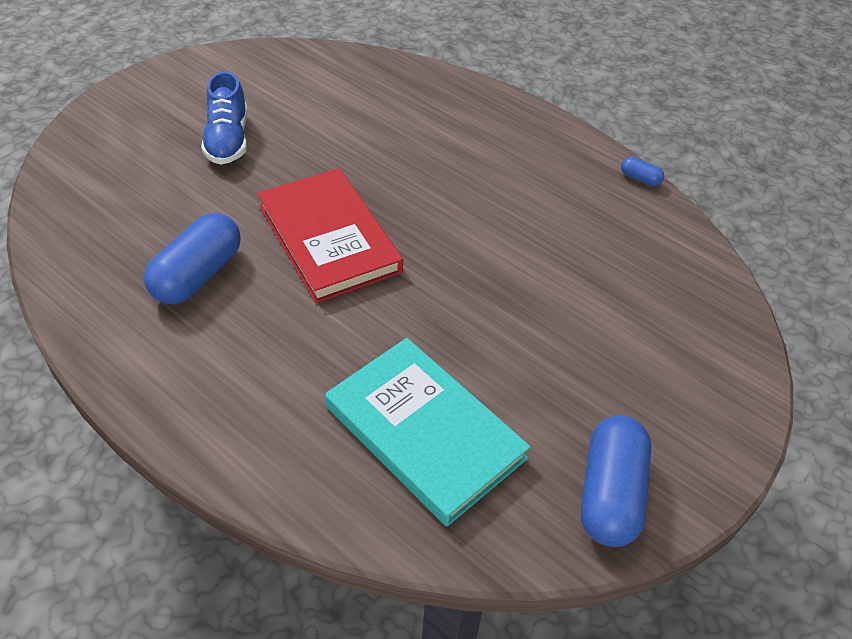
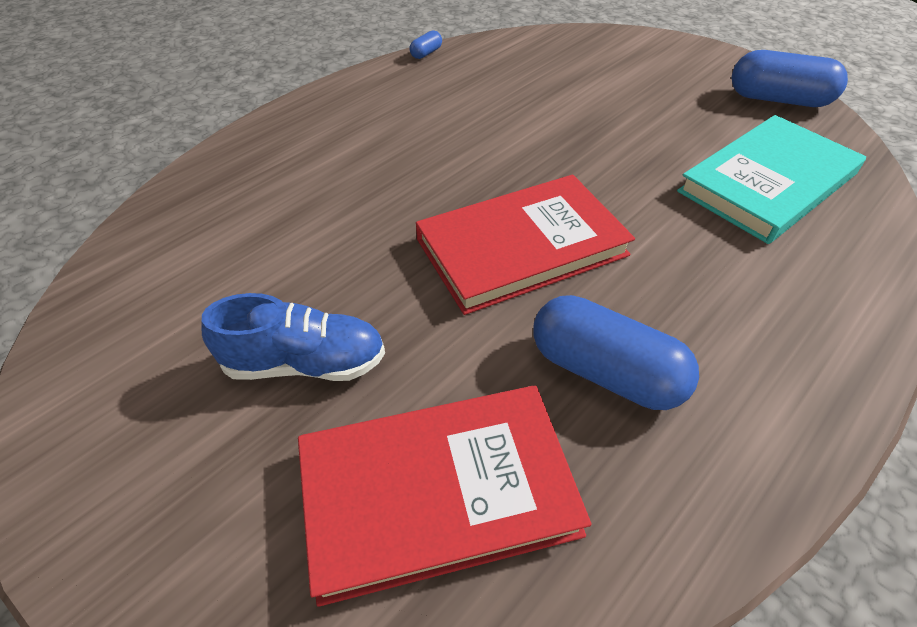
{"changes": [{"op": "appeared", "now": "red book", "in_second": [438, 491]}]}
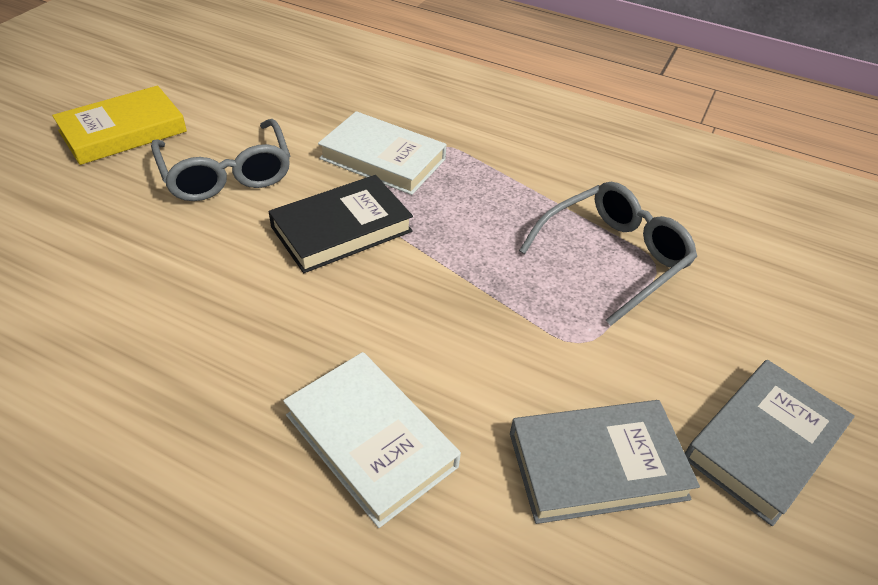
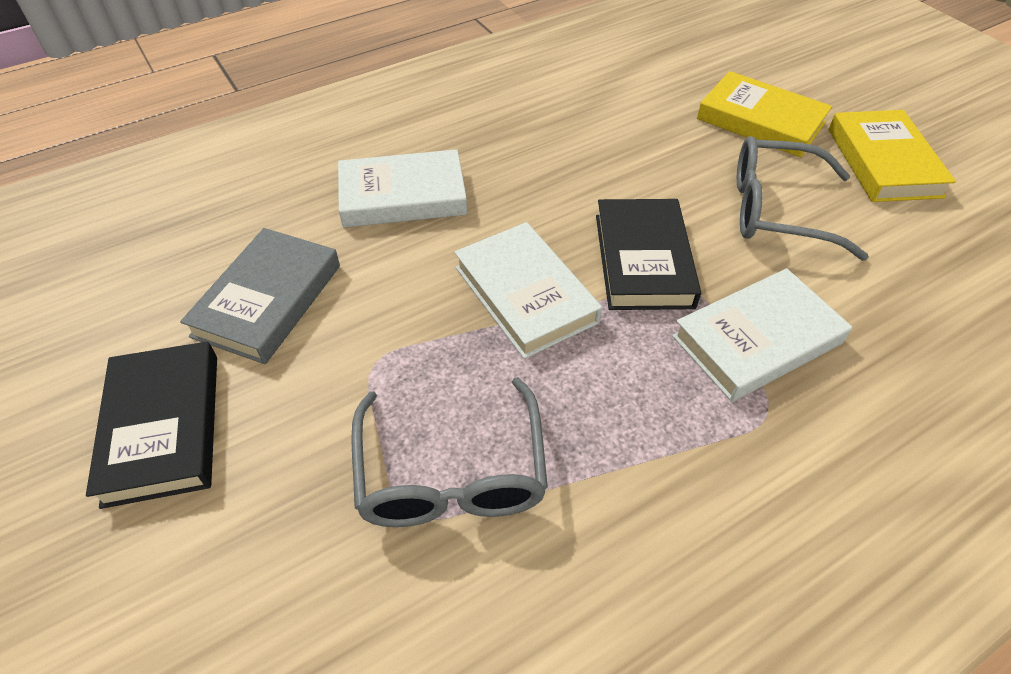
{"changes": [{"op": "colour", "was": "grey book", "now": "black book", "in_first": [764, 444], "in_second": [163, 427]}, {"op": "appeared", "now": "white book", "in_second": [525, 294]}, {"op": "appeared", "now": "yellow book", "in_second": [760, 121]}]}
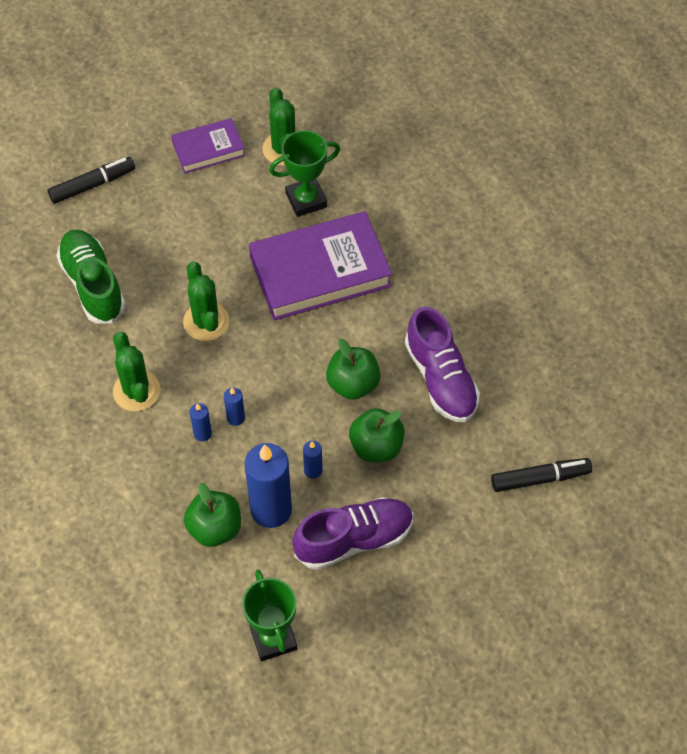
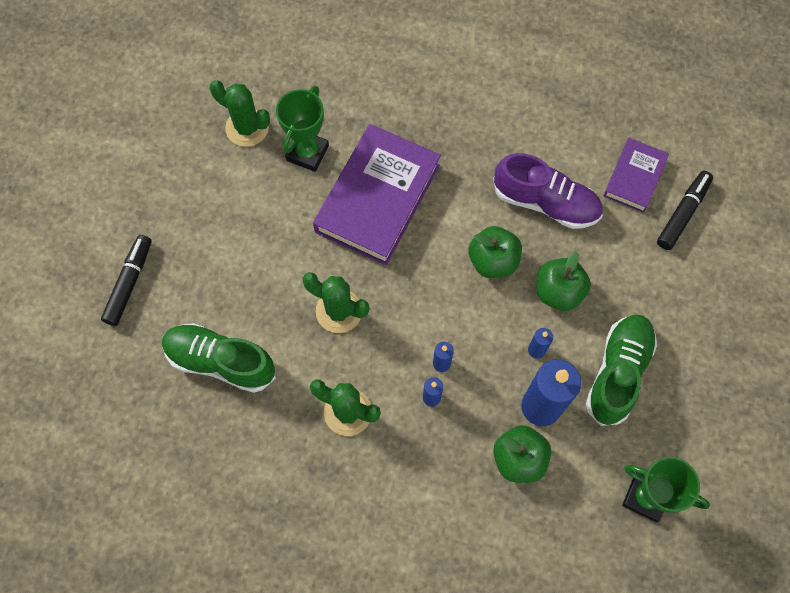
{"changes": [{"op": "colour", "was": "purple shoe", "now": "green shoe", "in_first": [354, 540], "in_second": [618, 373]}, {"op": "relocated", "was": "purple book", "in_first": [208, 149], "in_second": [634, 177]}]}
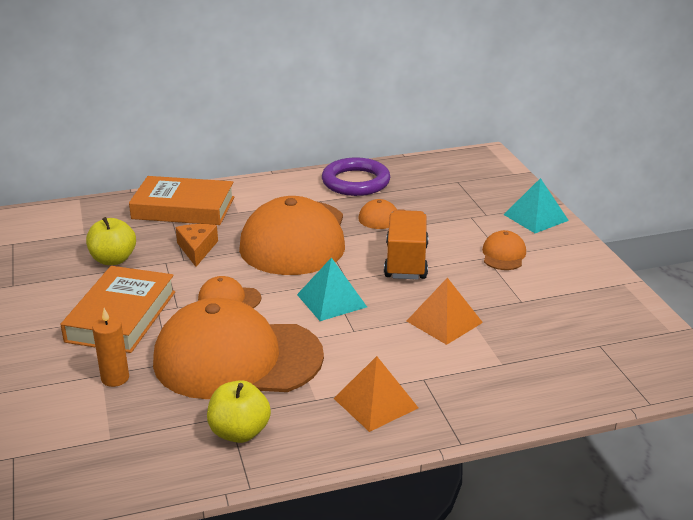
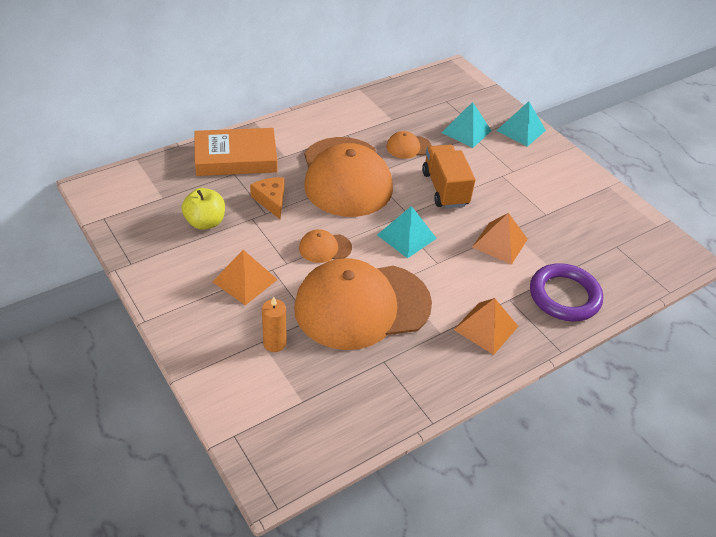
{"changes": [{"op": "exchanged", "was": "orange book", "now": "orange pyramid", "in_first": [121, 316], "in_second": [245, 280]}, {"op": "appeared", "now": "turquoise pyramid", "in_second": [466, 131]}, {"op": "relocated", "was": "purple ring", "in_first": [356, 182], "in_second": [564, 296]}, {"op": "missing", "was": "yellow apple", "in_first": [239, 432]}, {"op": "missing", "was": "orange cap", "in_first": [503, 254]}]}
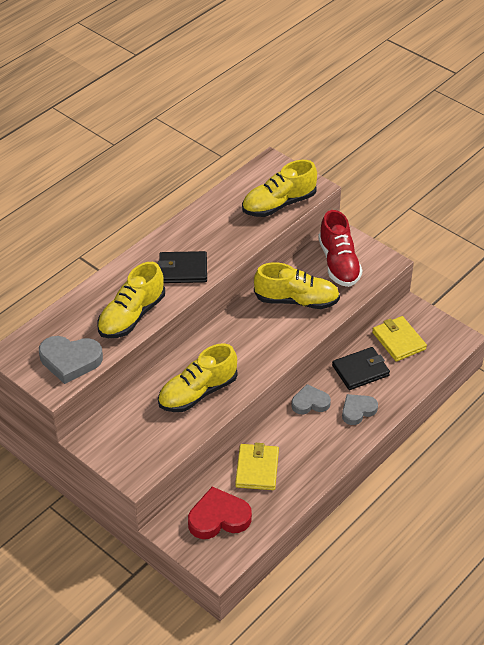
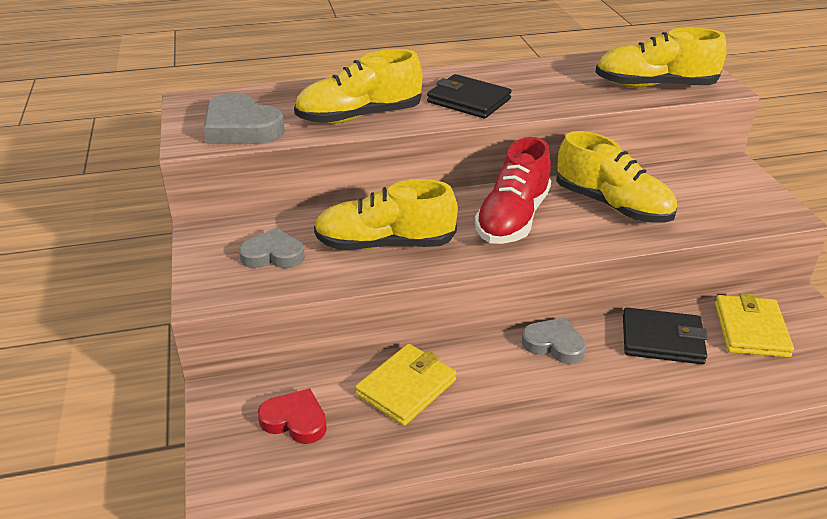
{"changes": [{"op": "relocated", "was": "grey heart", "in_first": [358, 410], "in_second": [273, 255]}, {"op": "size", "was": "red heart", "in_first": [218, 518], "in_second": [295, 420], "ratio": 0.66}, {"op": "relocated", "was": "red shoe", "in_first": [339, 263], "in_second": [513, 218]}]}
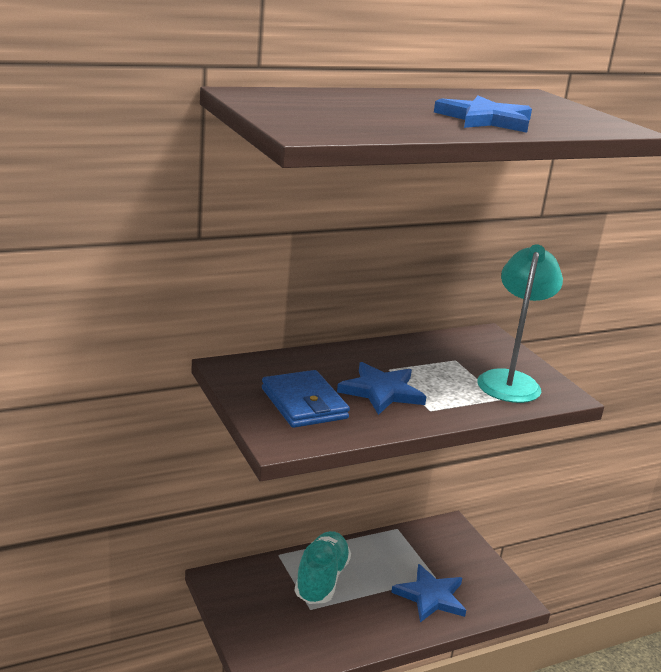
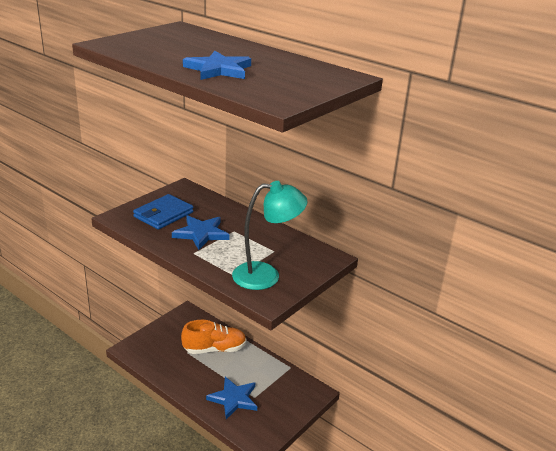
{"changes": [{"op": "colour", "was": "turquoise shoe", "now": "orange shoe", "in_first": [321, 579], "in_second": [214, 349]}]}
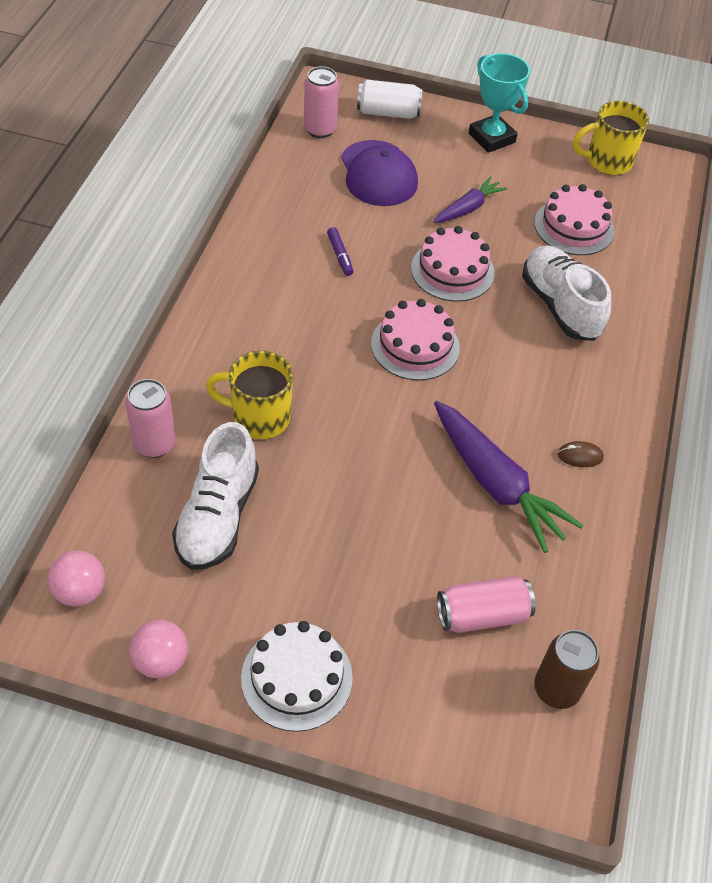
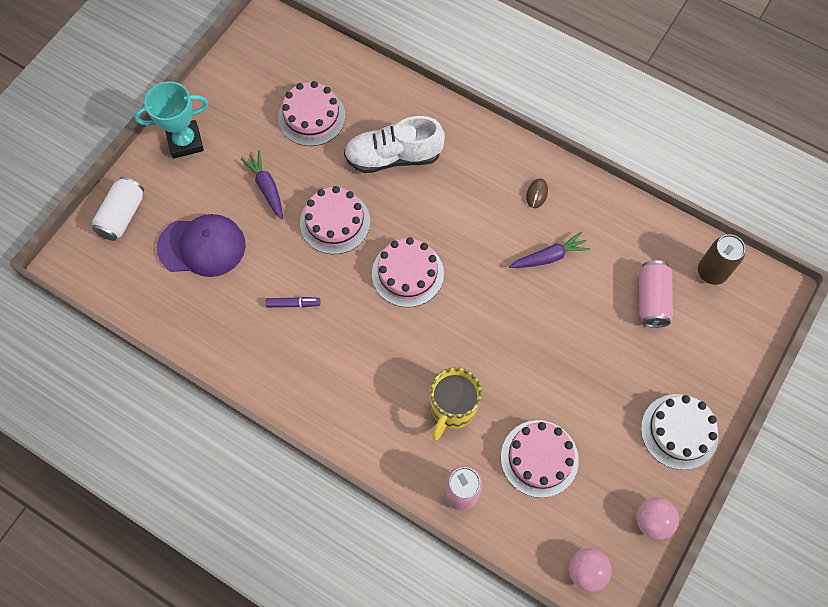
{"changes": [{"op": "exchanged", "was": "white shoe", "now": "pink cake", "in_first": [218, 516], "in_second": [539, 458]}, {"op": "size", "was": "purple carrot", "in_first": [496, 484], "in_second": [549, 257], "ratio": 0.57}, {"op": "missing", "was": "pink can", "in_first": [320, 130]}, {"op": "missing", "was": "yellow mug", "in_first": [607, 162]}]}
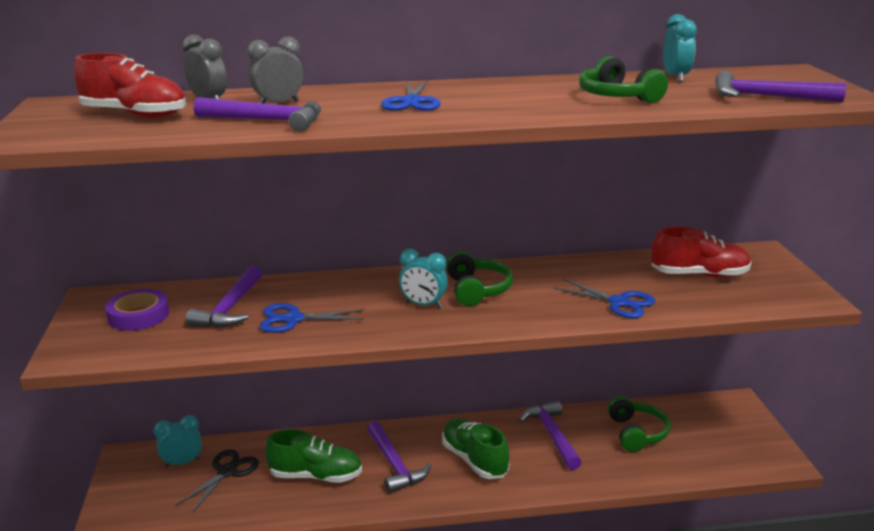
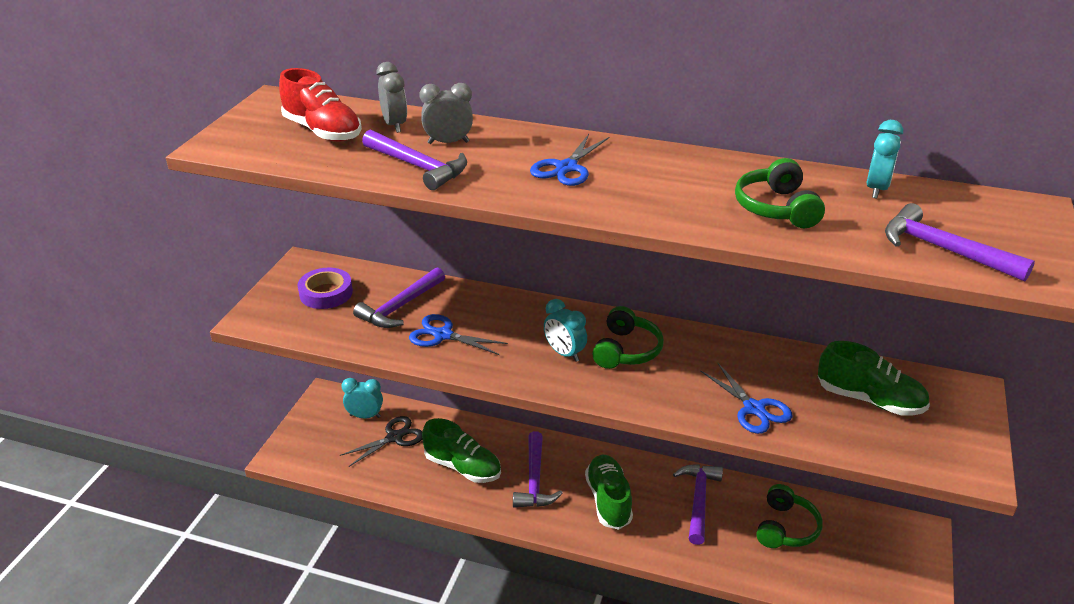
{"changes": [{"op": "colour", "was": "red shoe", "now": "green shoe", "in_first": [699, 275], "in_second": [869, 400]}]}
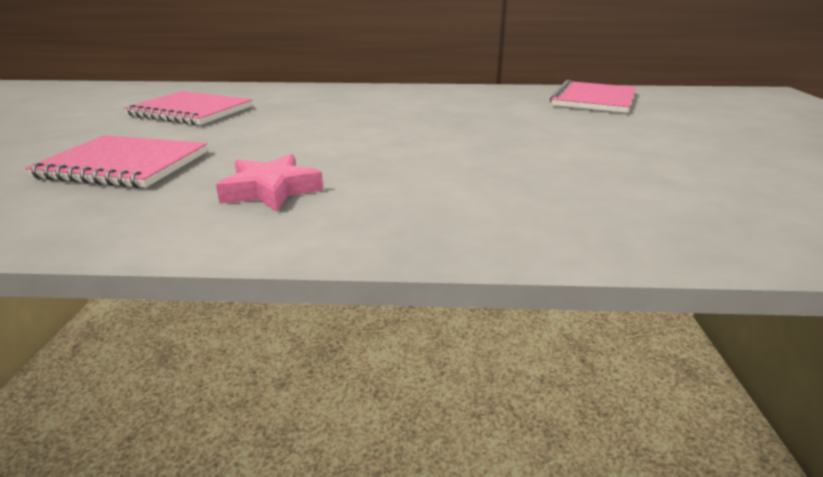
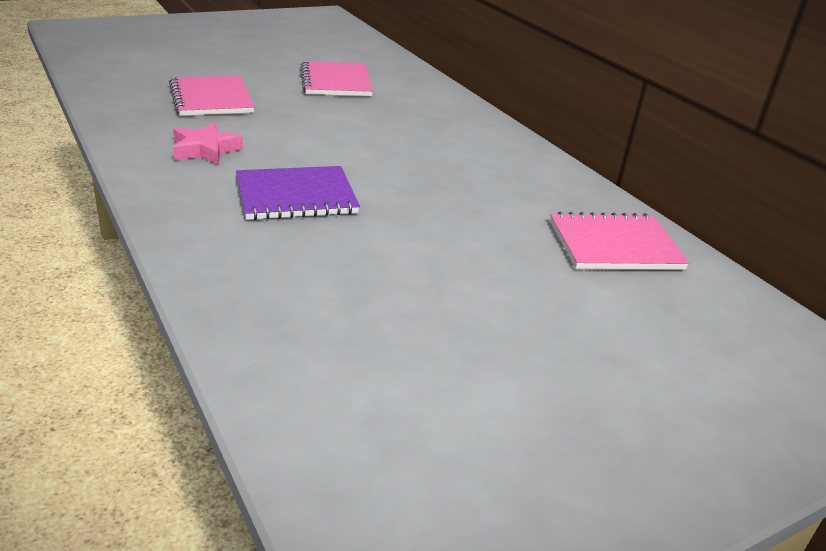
{"changes": [{"op": "appeared", "now": "purple notebook", "in_second": [296, 196]}]}
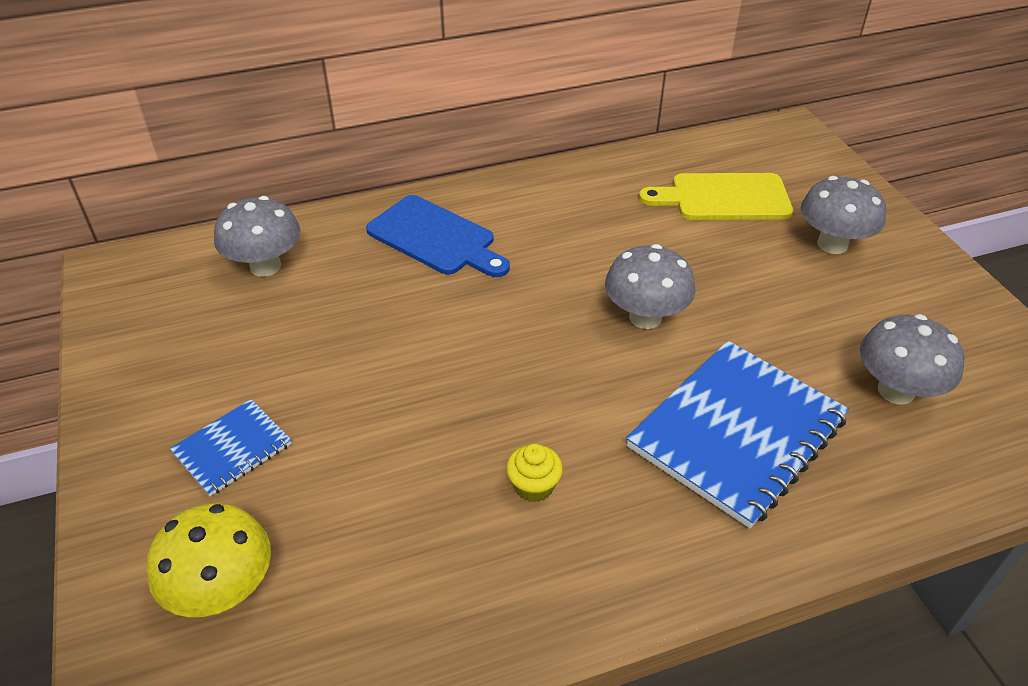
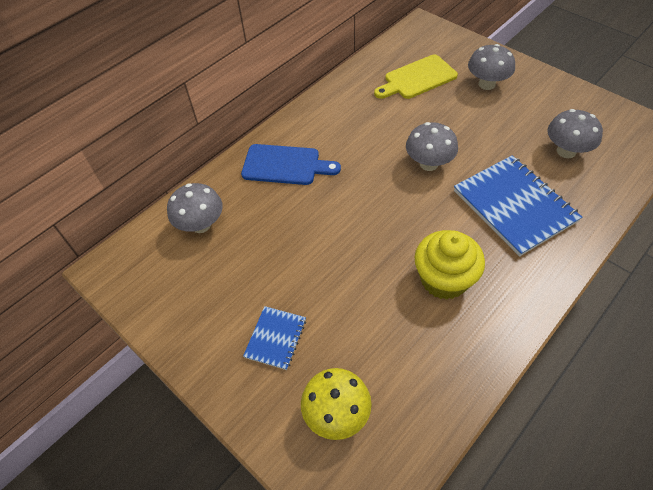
{"changes": [{"op": "size", "was": "yellow cupcake", "in_first": [533, 486], "in_second": [444, 279], "ratio": 2.13}, {"op": "spun", "was": "blue notebook", "in_first": [737, 433], "in_second": [514, 206], "clockwise": -45}]}
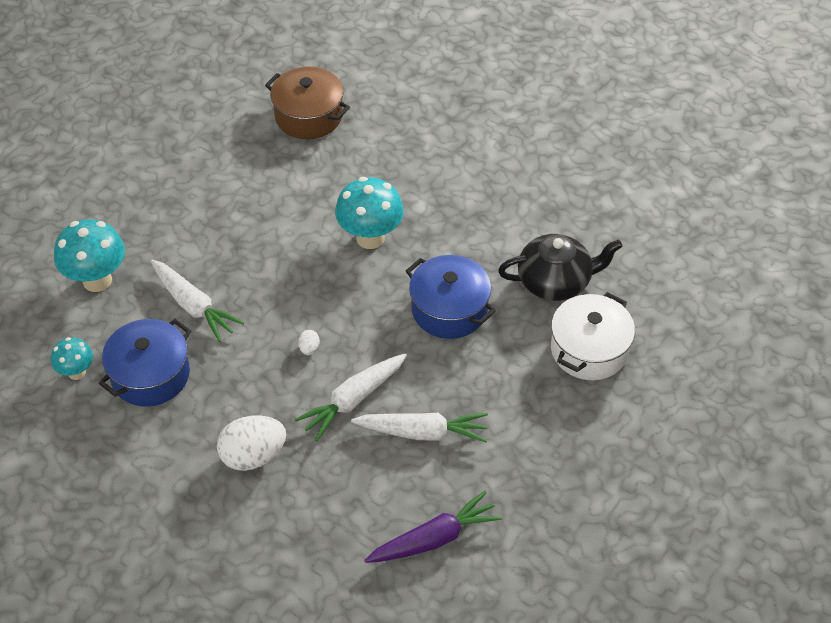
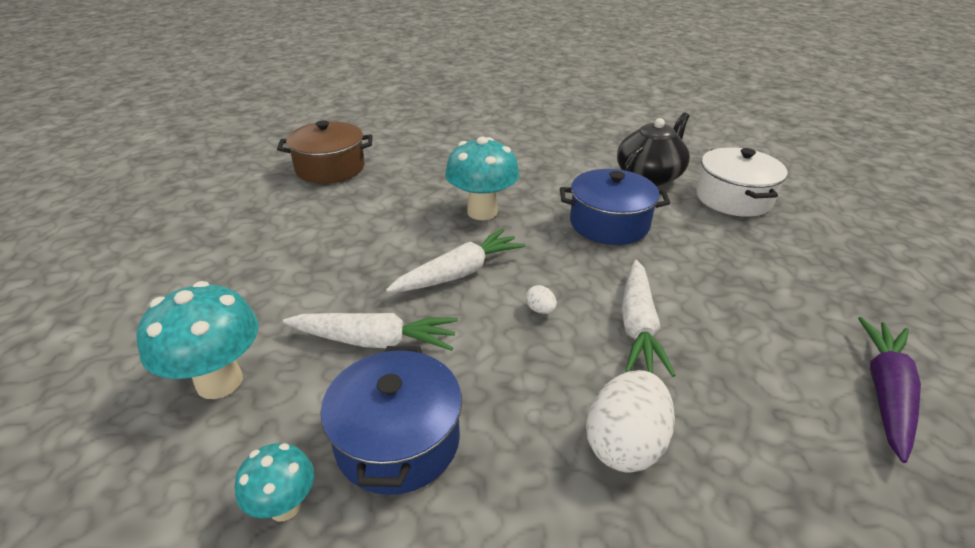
{"changes": [{"op": "relocated", "was": "white carrot", "in_first": [423, 432], "in_second": [459, 273]}]}
